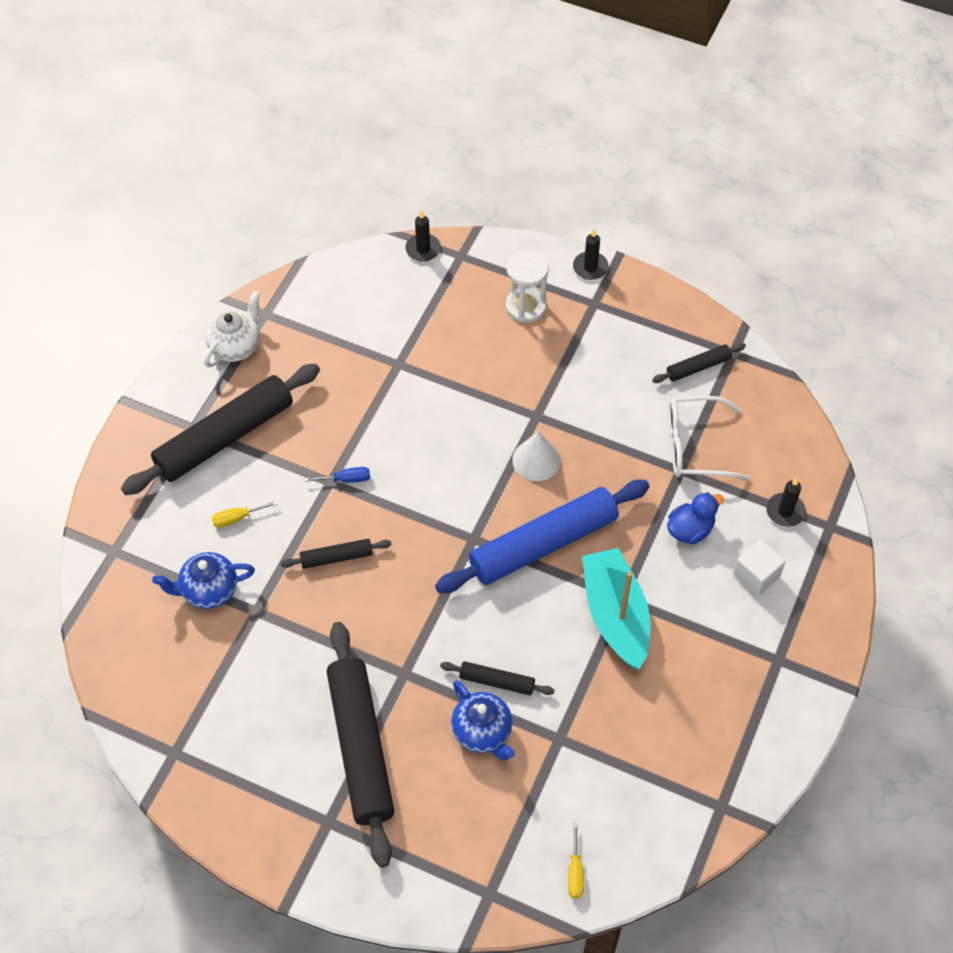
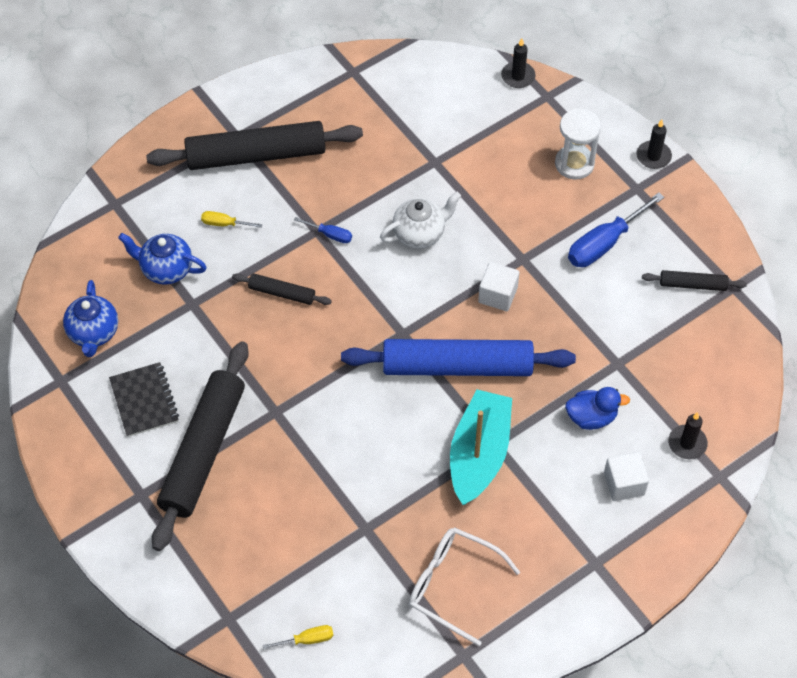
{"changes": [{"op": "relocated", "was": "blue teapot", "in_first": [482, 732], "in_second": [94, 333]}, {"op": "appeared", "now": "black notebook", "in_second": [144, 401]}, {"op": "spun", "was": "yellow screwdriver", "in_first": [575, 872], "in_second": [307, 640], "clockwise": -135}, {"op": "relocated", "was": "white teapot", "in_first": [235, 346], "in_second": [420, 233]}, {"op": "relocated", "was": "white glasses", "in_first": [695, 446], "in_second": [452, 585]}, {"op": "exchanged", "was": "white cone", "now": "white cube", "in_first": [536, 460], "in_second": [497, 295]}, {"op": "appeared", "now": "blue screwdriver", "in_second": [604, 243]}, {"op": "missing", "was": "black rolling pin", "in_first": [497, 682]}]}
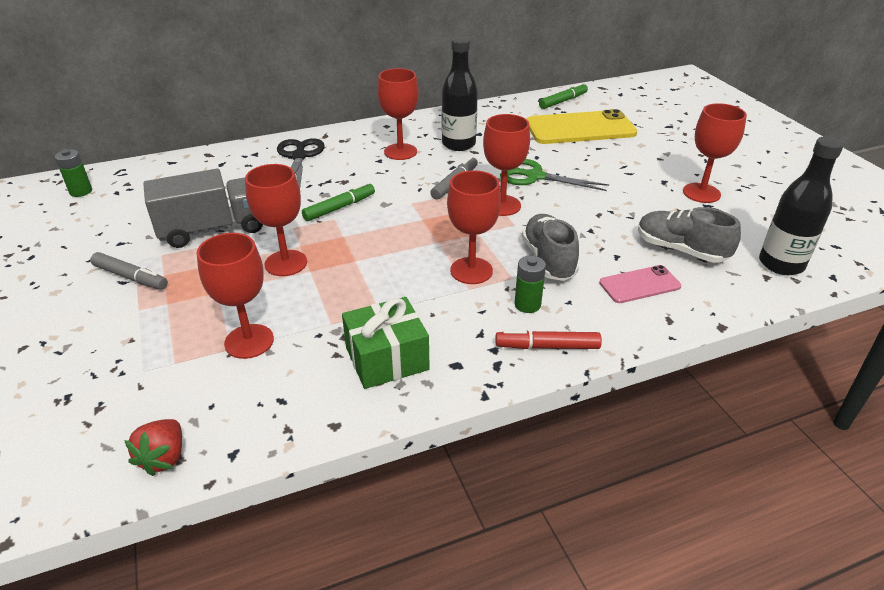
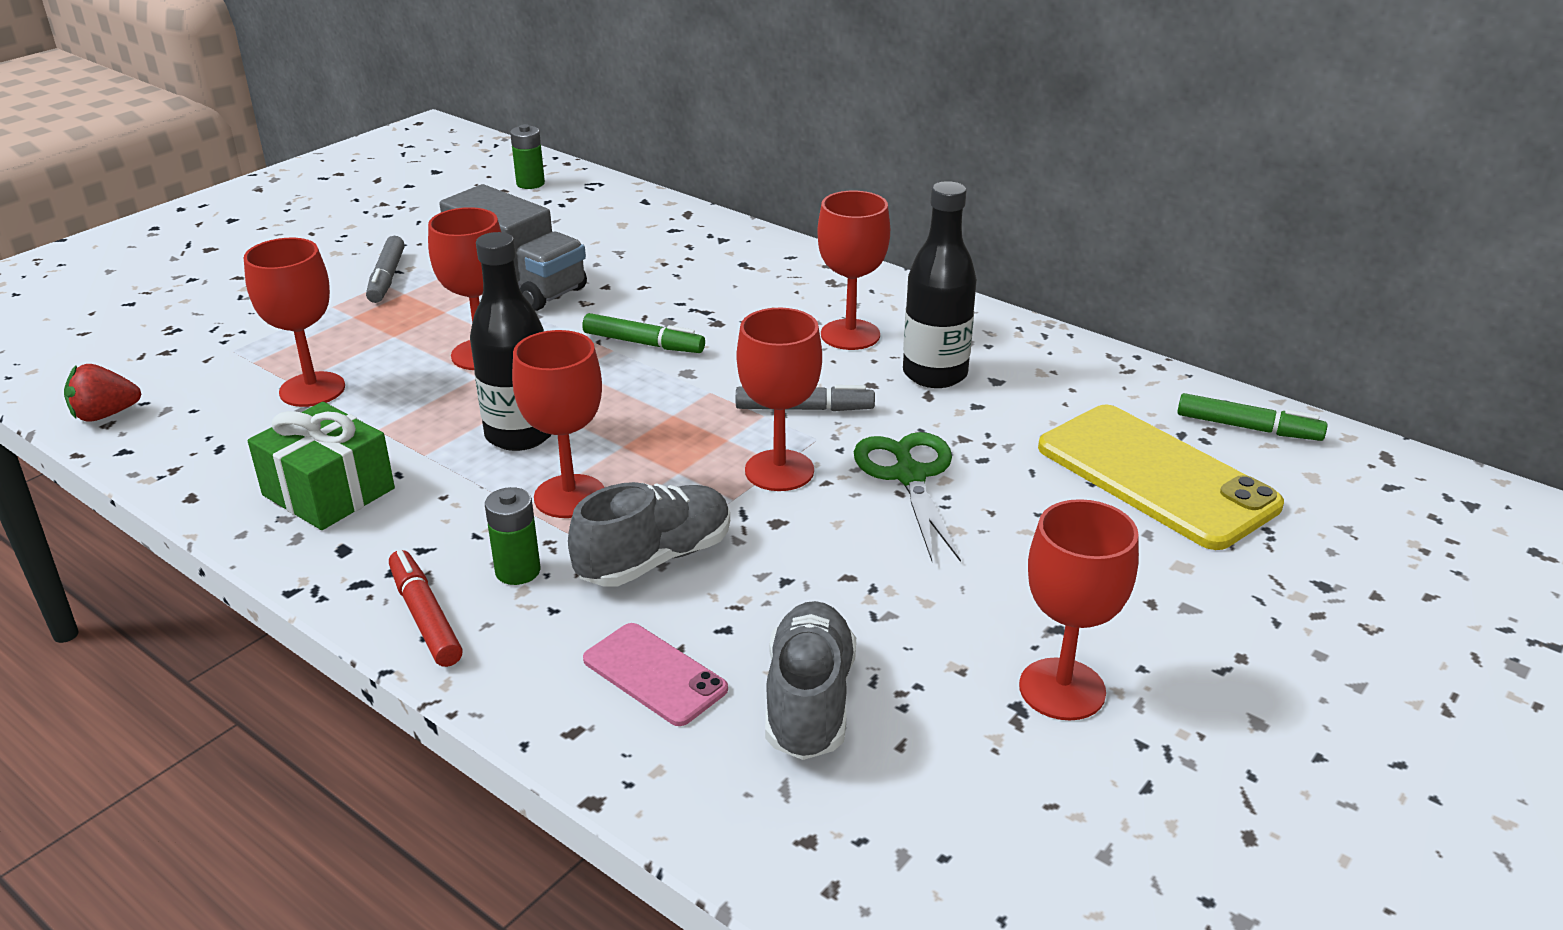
{"changes": [{"op": "relocated", "was": "black bottle", "in_first": [781, 264], "in_second": [520, 435]}, {"op": "missing", "was": "black scissors", "in_first": [299, 156]}]}
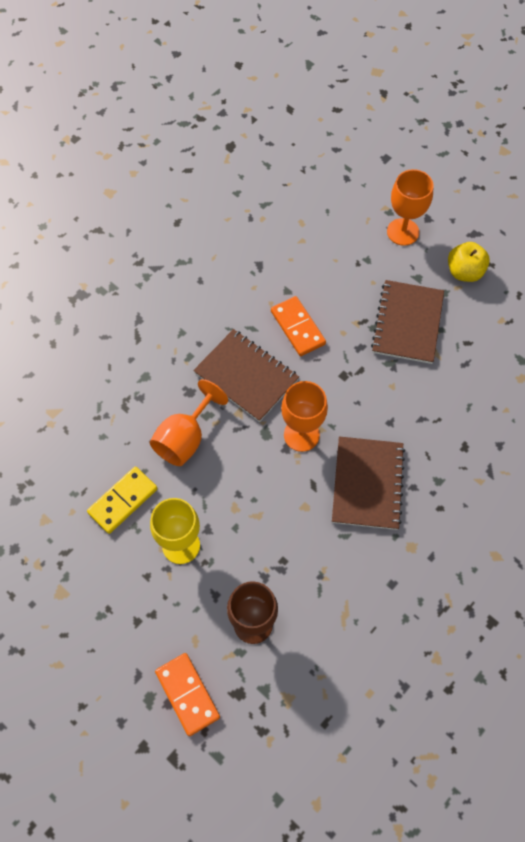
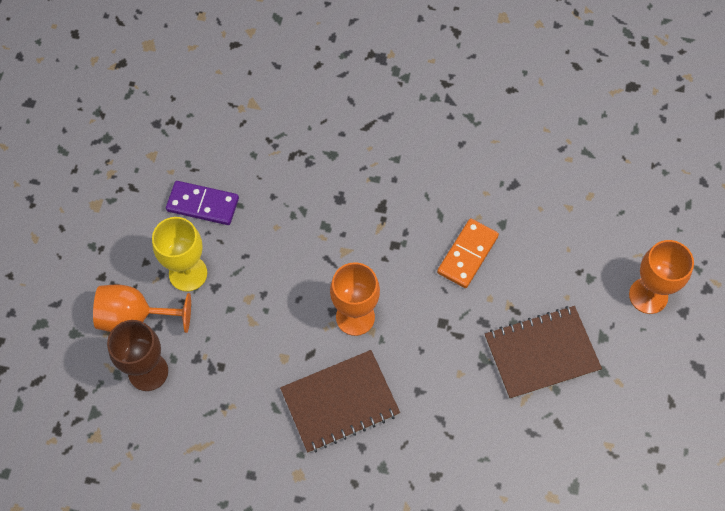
{"changes": [{"op": "relocated", "was": "orange goblet", "in_first": [185, 438], "in_second": [135, 317]}, {"op": "colour", "was": "yellow domino", "now": "purple domino", "in_first": [123, 501], "in_second": [203, 205]}, {"op": "missing", "was": "orange domino", "in_first": [187, 694]}, {"op": "missing", "was": "brown notebook", "in_first": [246, 376]}, {"op": "missing", "was": "yellow apple", "in_first": [464, 272]}]}
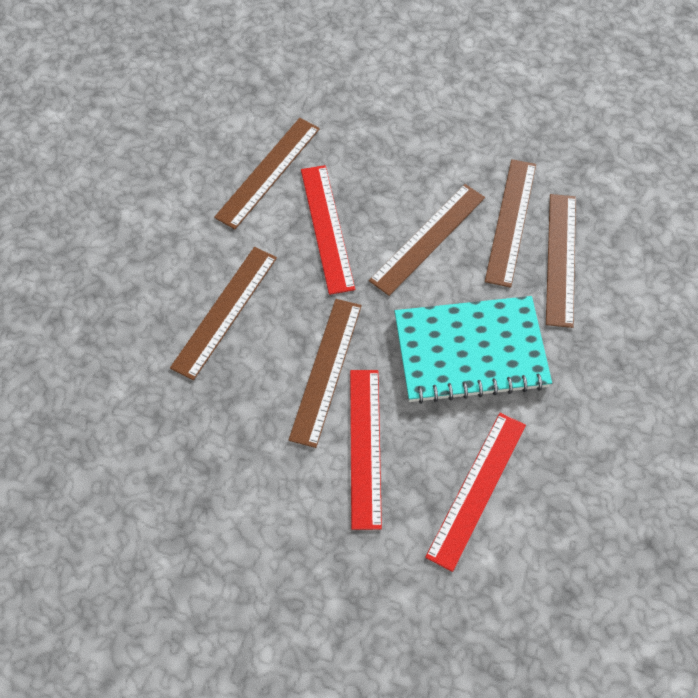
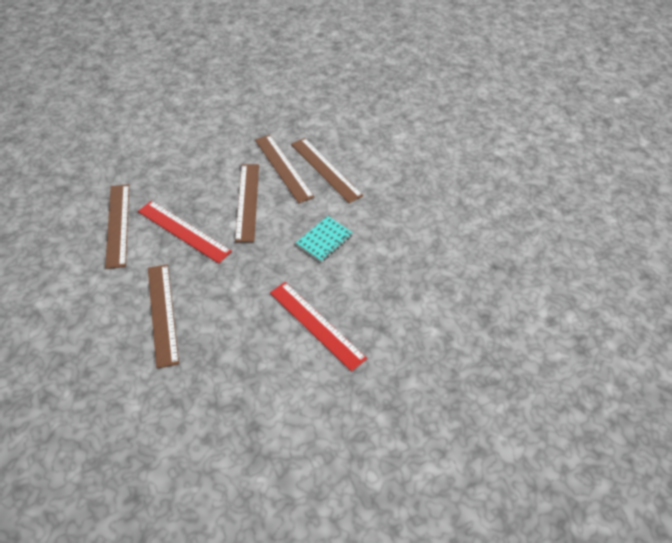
{"changes": [{"op": "size", "was": "turquoise notebook", "in_first": [470, 351], "in_second": [324, 240], "ratio": 0.5}, {"op": "missing", "was": "brown ruler", "in_first": [326, 371]}, {"op": "missing", "was": "red ruler", "in_first": [477, 489]}]}
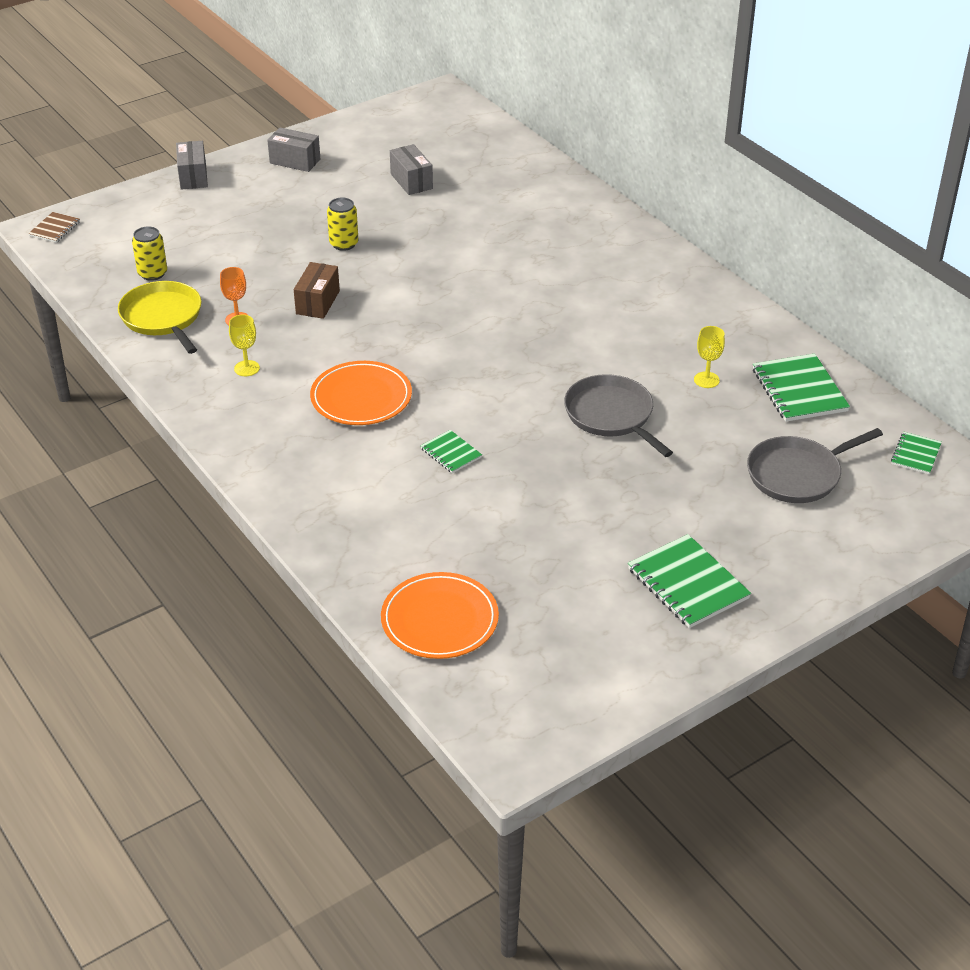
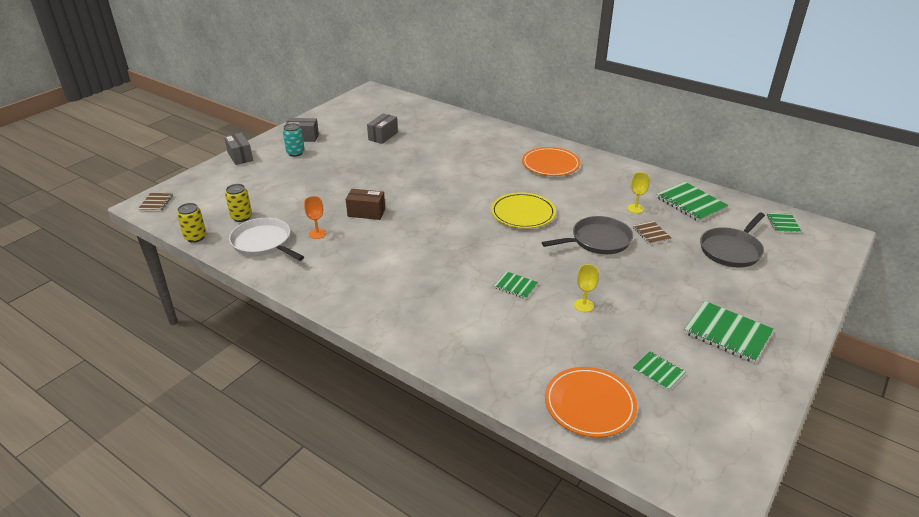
{"changes": [{"op": "relocated", "was": "yellow can", "in_first": [344, 244], "in_second": [195, 237]}, {"op": "colour", "was": "yellow pan", "now": "white pan", "in_first": [163, 318], "in_second": [264, 243]}, {"op": "appeared", "now": "turquoise can", "in_second": [295, 153]}, {"op": "spun", "was": "brown box", "in_first": [318, 302], "in_second": [366, 213], "clockwise": -75}, {"op": "spun", "was": "grey box", "in_first": [411, 181], "in_second": [383, 136], "clockwise": 75}, {"op": "appeared", "now": "yellow plate", "in_second": [523, 213]}, {"op": "relocated", "was": "orange plate", "in_first": [361, 397], "in_second": [550, 164]}, {"op": "spun", "was": "grey pan", "in_first": [611, 416], "in_second": [598, 240], "clockwise": 120}, {"op": "relocated", "was": "yellow goblet", "in_first": [246, 368], "in_second": [583, 305]}, {"op": "appeared", "now": "green notebook", "in_second": [658, 371]}, {"op": "appeared", "now": "brown notebook", "in_second": [651, 234]}]}
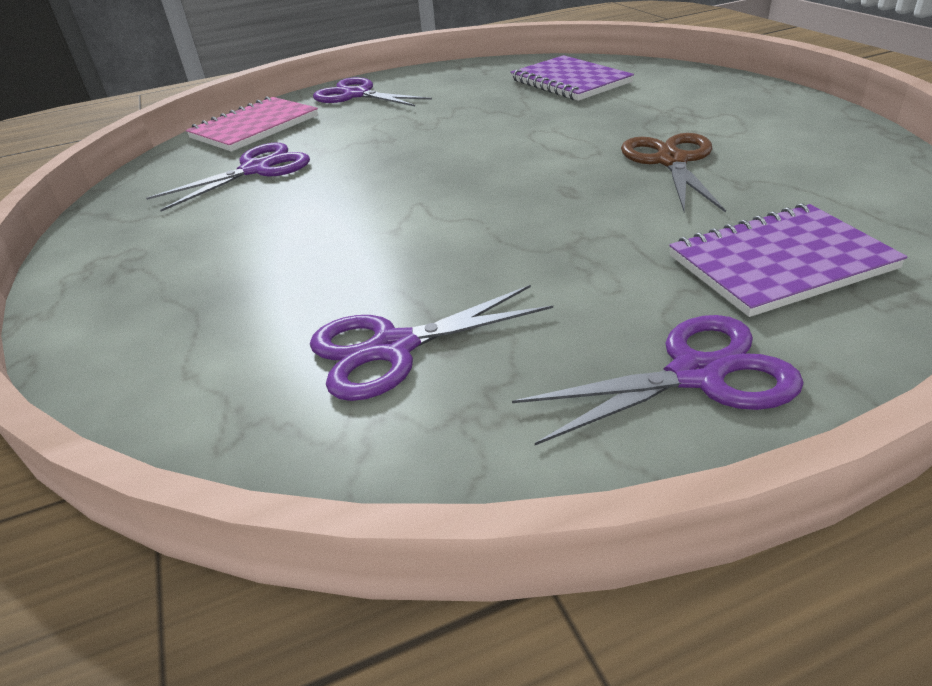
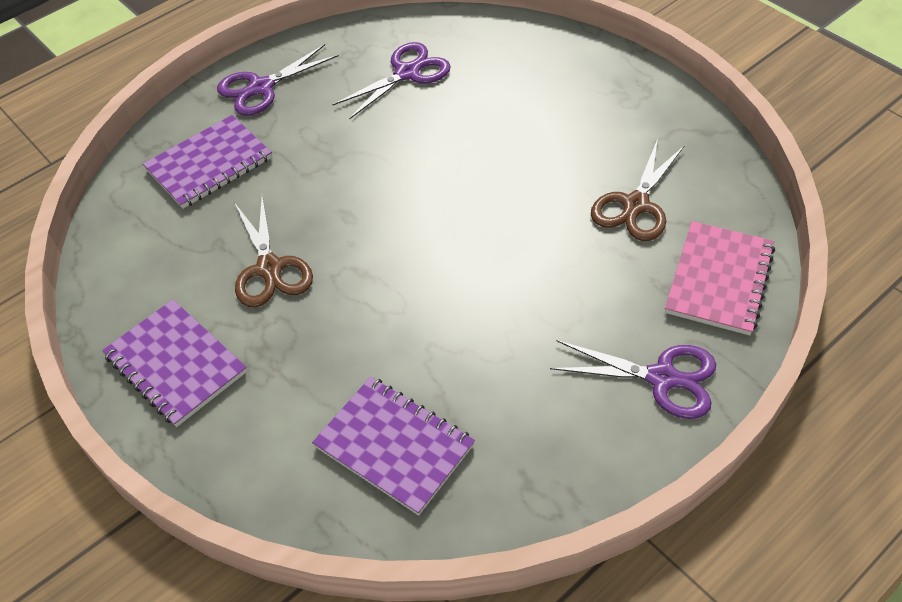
{"changes": [{"op": "appeared", "now": "purple notebook", "in_second": [176, 364]}, {"op": "colour", "was": "purple scissors", "now": "brown scissors", "in_first": [256, 169], "in_second": [636, 205]}]}
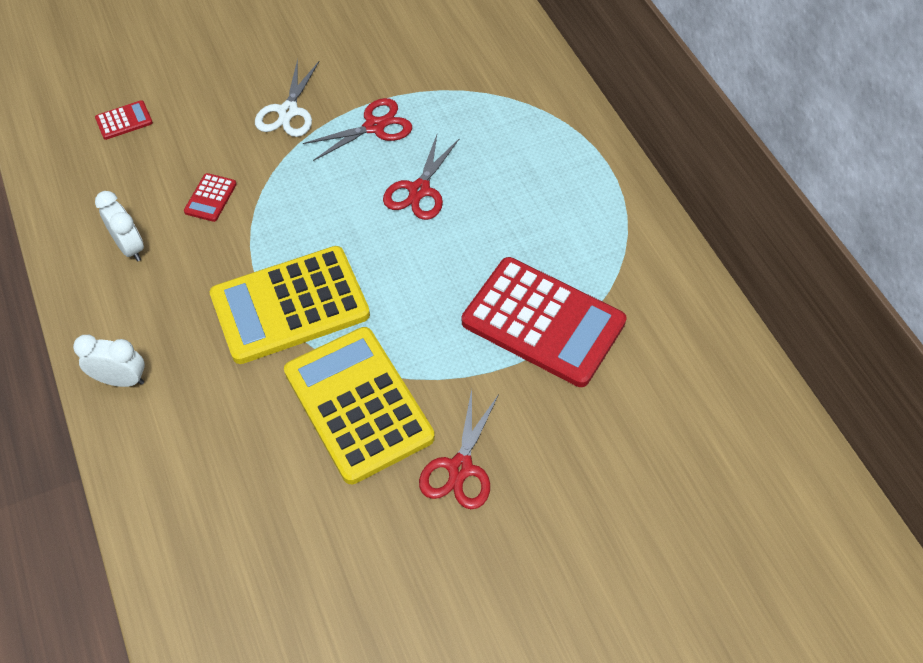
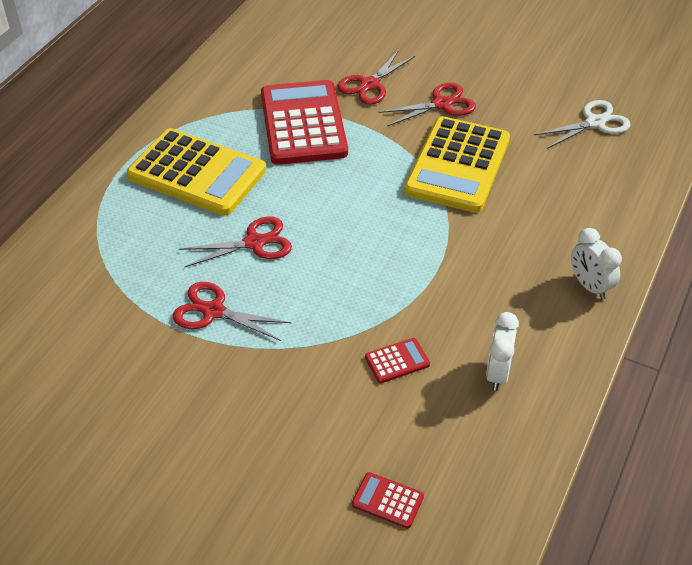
{"changes": [{"op": "relocated", "was": "yellow calculator", "in_first": [290, 305], "in_second": [197, 173]}, {"op": "appeared", "now": "red scissors", "in_second": [370, 85]}, {"op": "relocated", "was": "white scissors", "in_first": [288, 111], "in_second": [594, 123]}]}
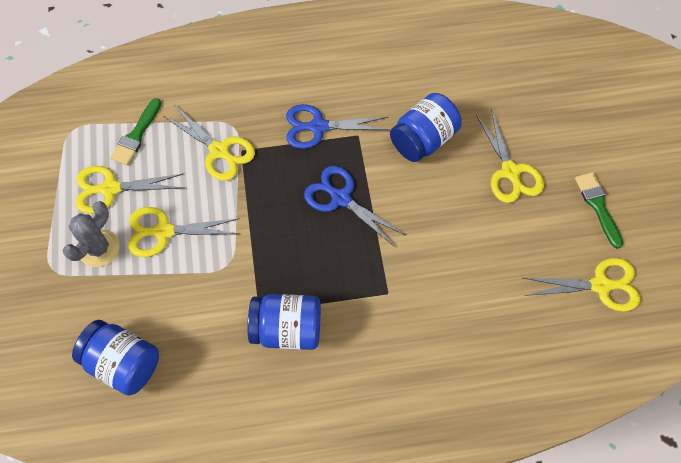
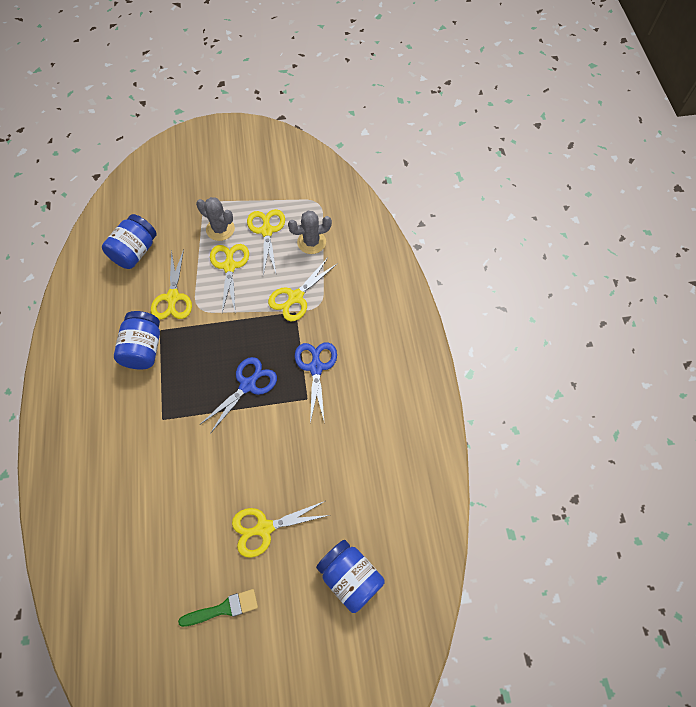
{"changes": [{"op": "relocated", "was": "yellow scissors", "in_first": [600, 285], "in_second": [173, 297]}, {"op": "exchanged", "was": "green brush", "now": "grey cactus", "in_first": [136, 135], "in_second": [311, 242]}, {"op": "relocated", "was": "blue jar", "in_first": [423, 140], "in_second": [350, 577]}]}
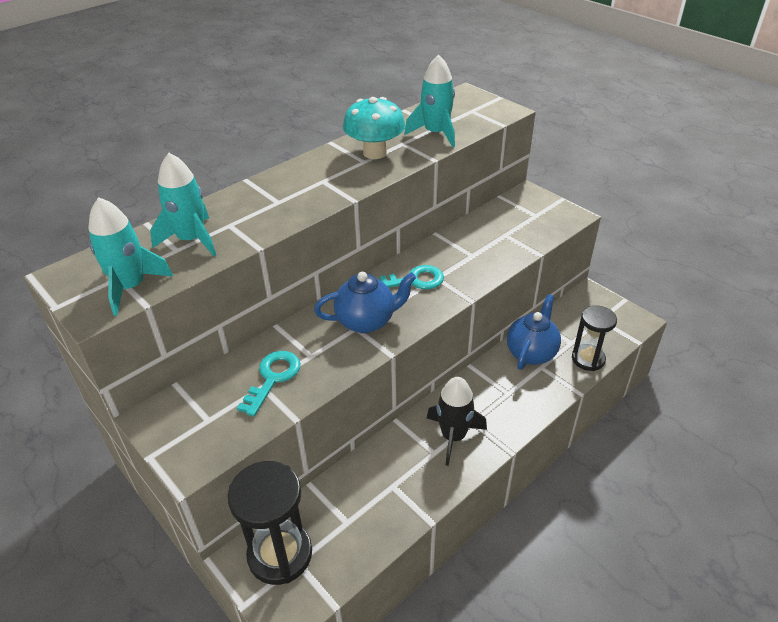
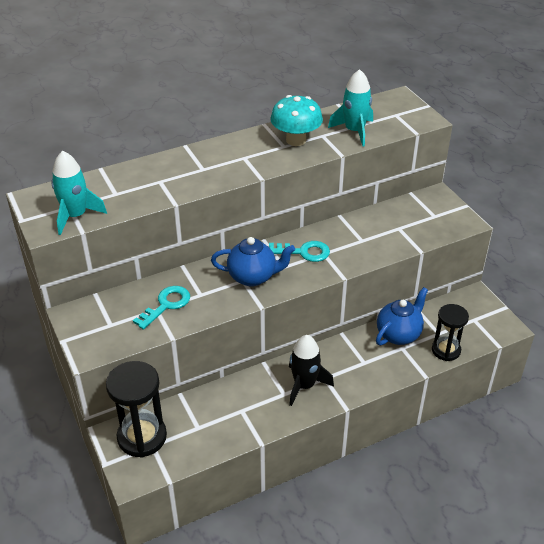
{"changes": [{"op": "missing", "was": "turquoise rocket", "in_first": [191, 240]}]}
